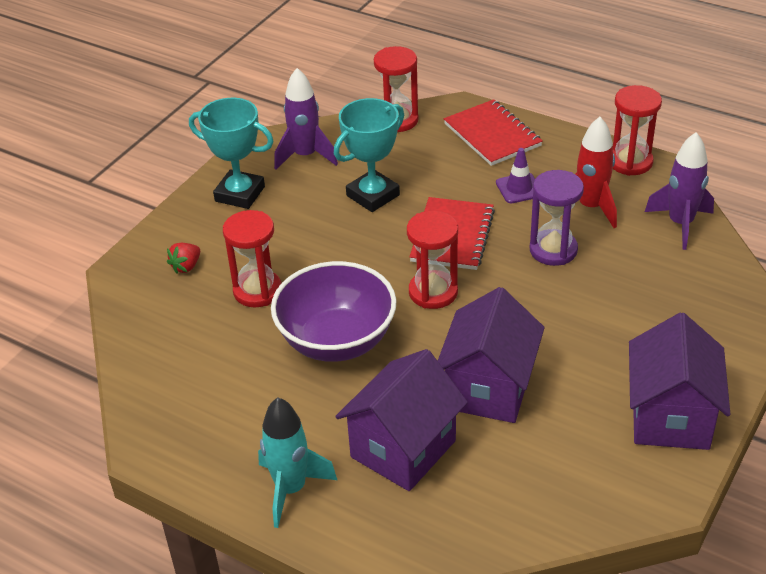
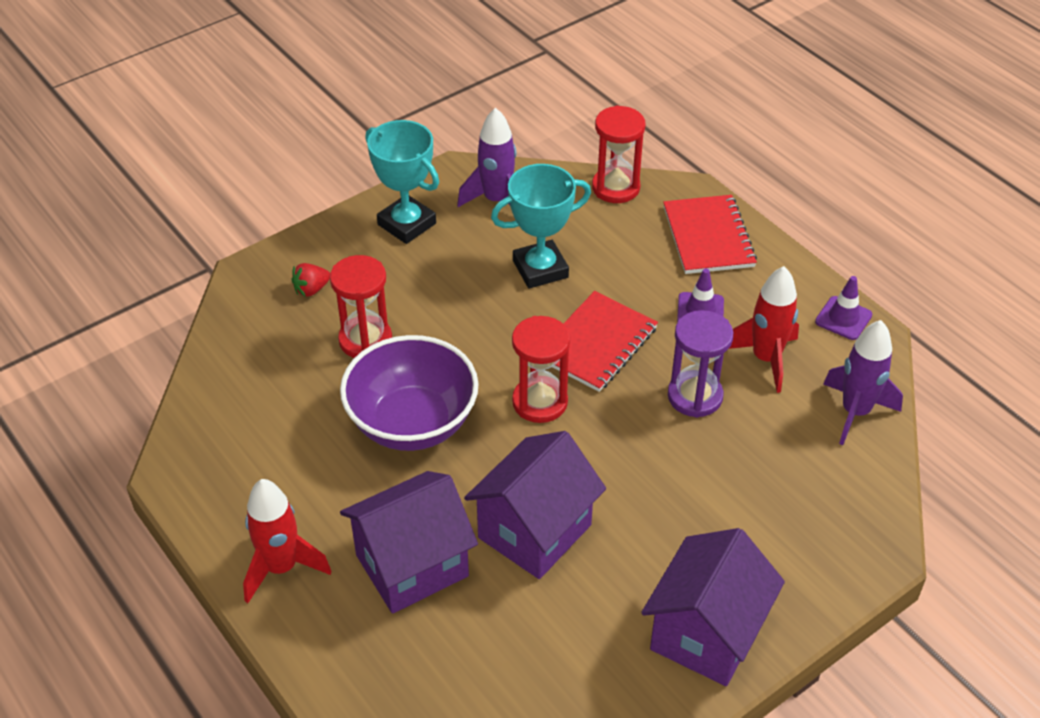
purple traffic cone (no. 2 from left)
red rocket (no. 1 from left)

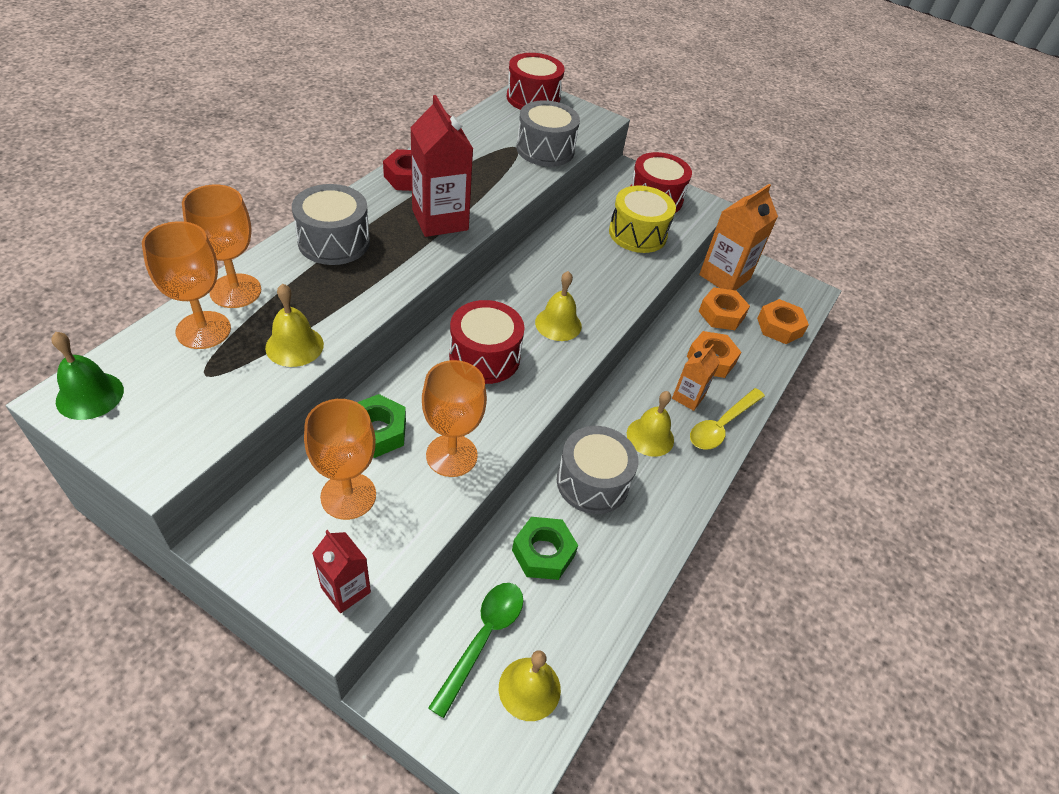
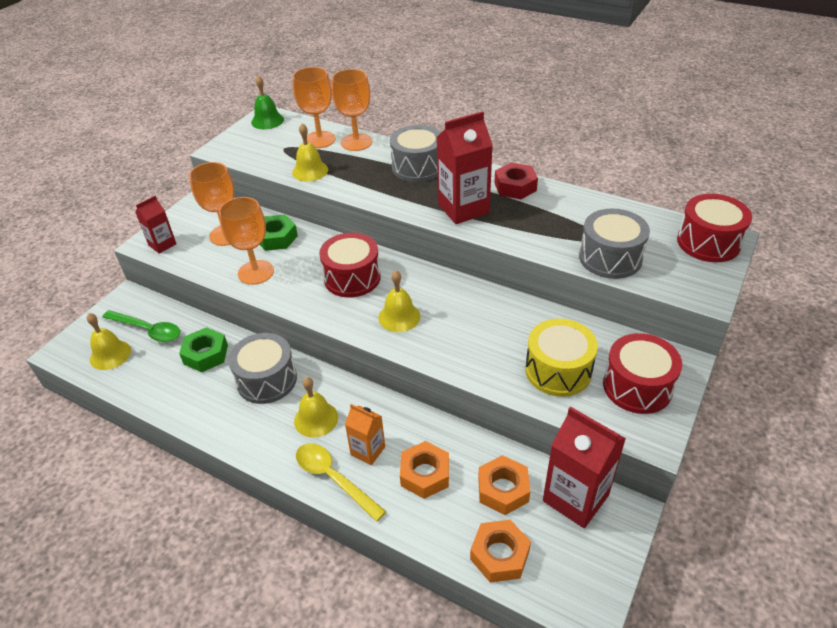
red carton (no. 3 from left)

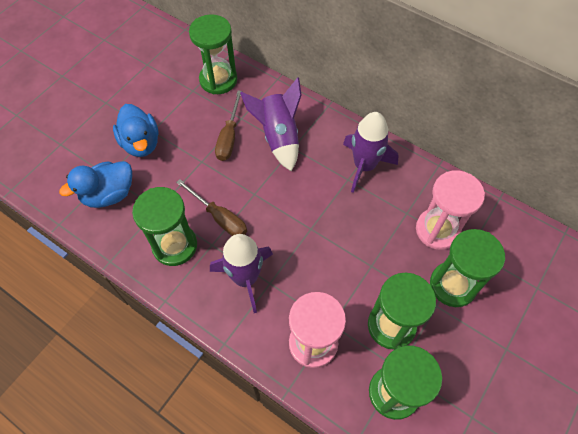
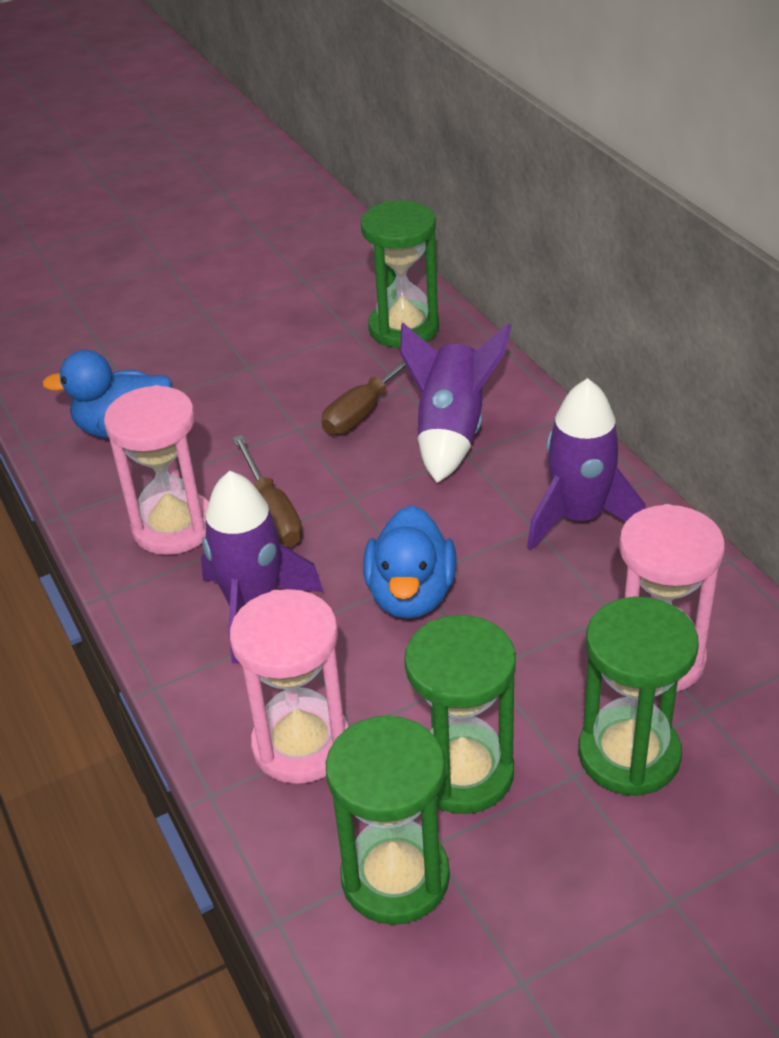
blue duck (no. 2 from left)
pink hourglass (no. 1 from left)

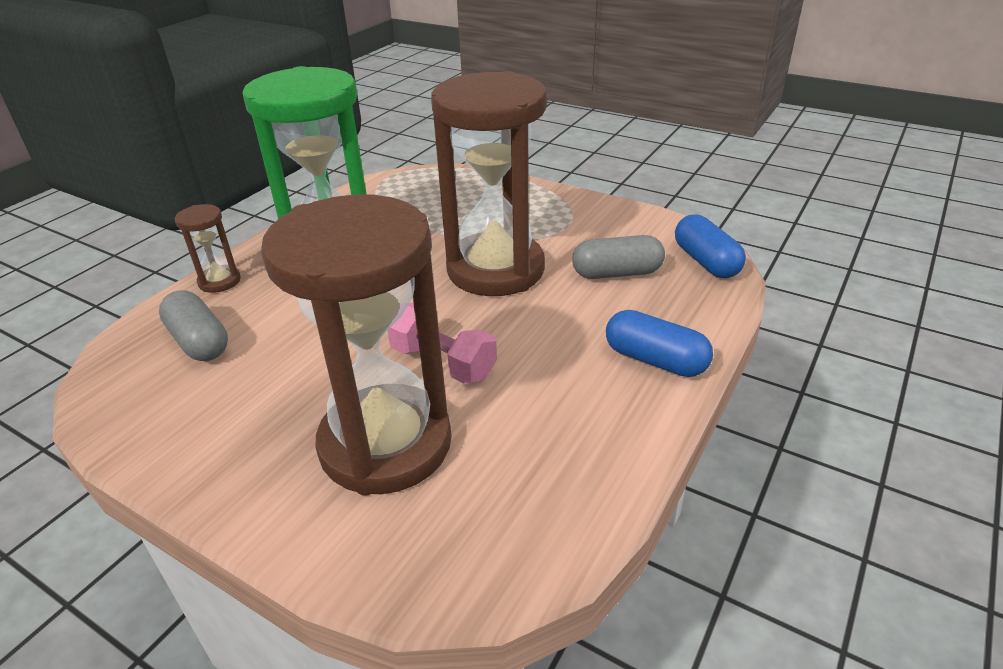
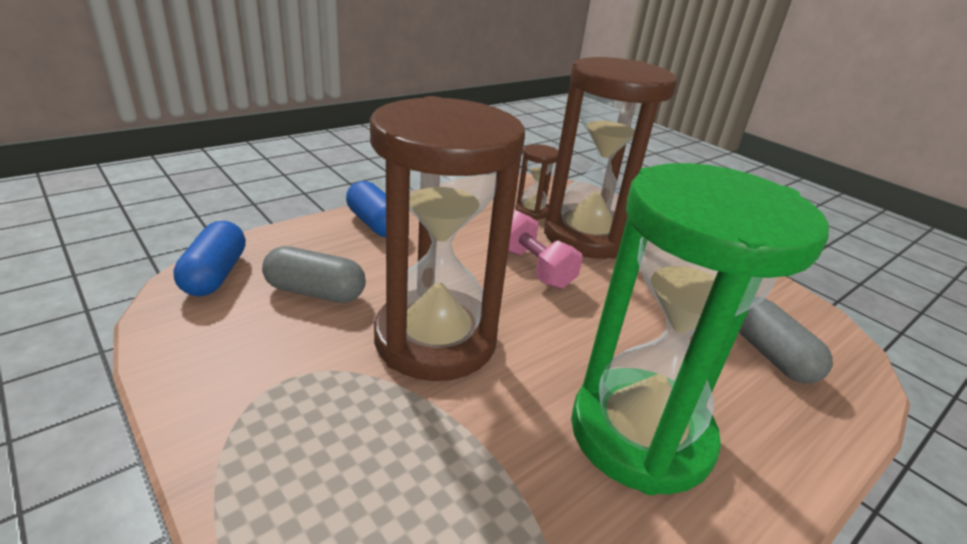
brown hourglass (no. 2 from left)

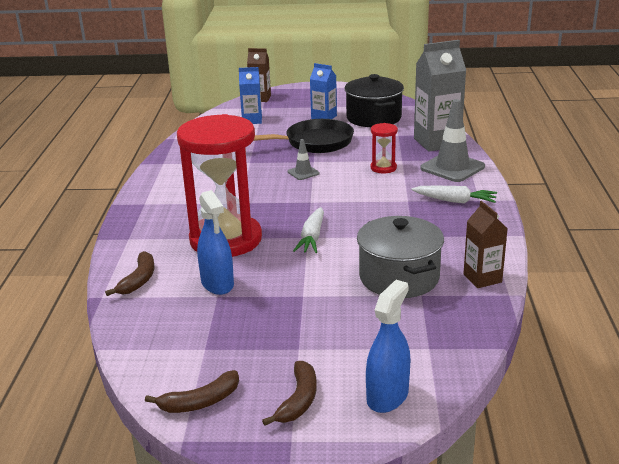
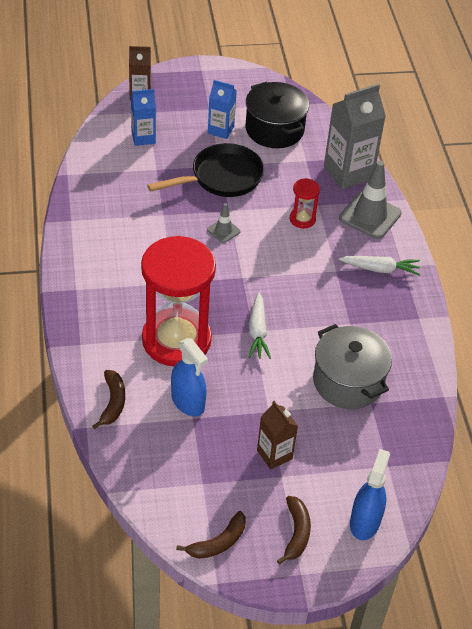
brown carton (no. 2 from left)

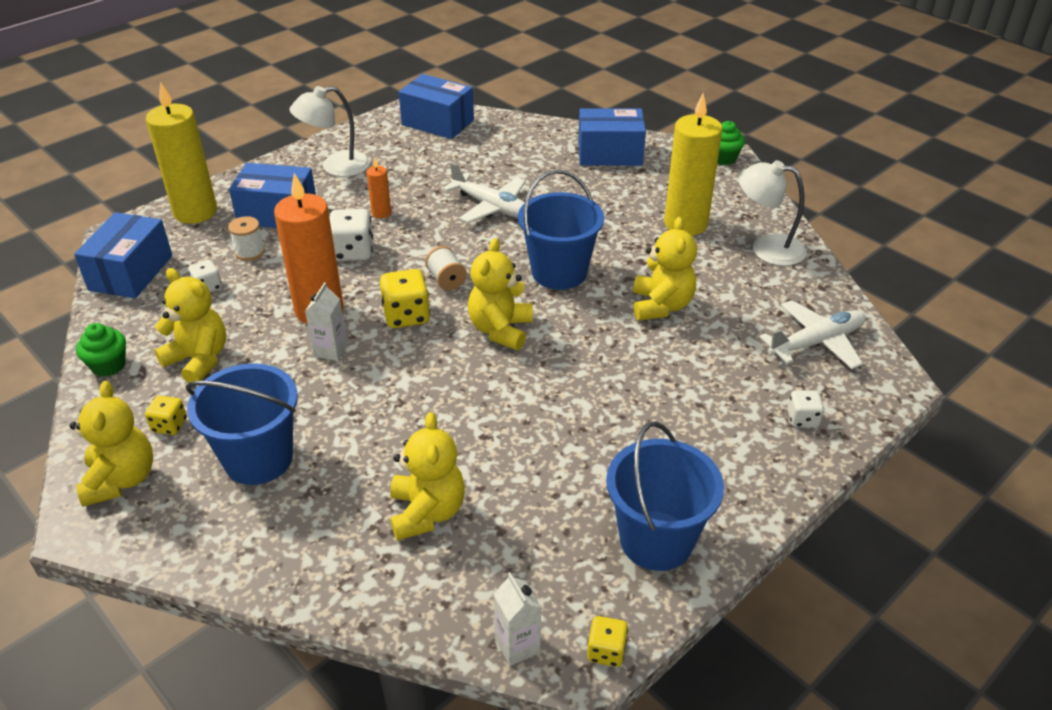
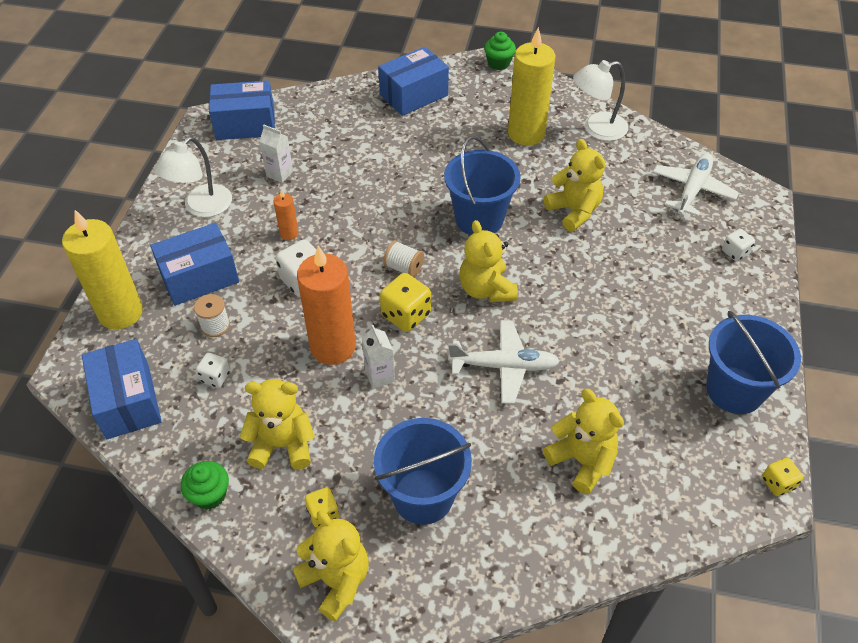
white plane (no. 1 from left)
white carton (no. 1 from left)

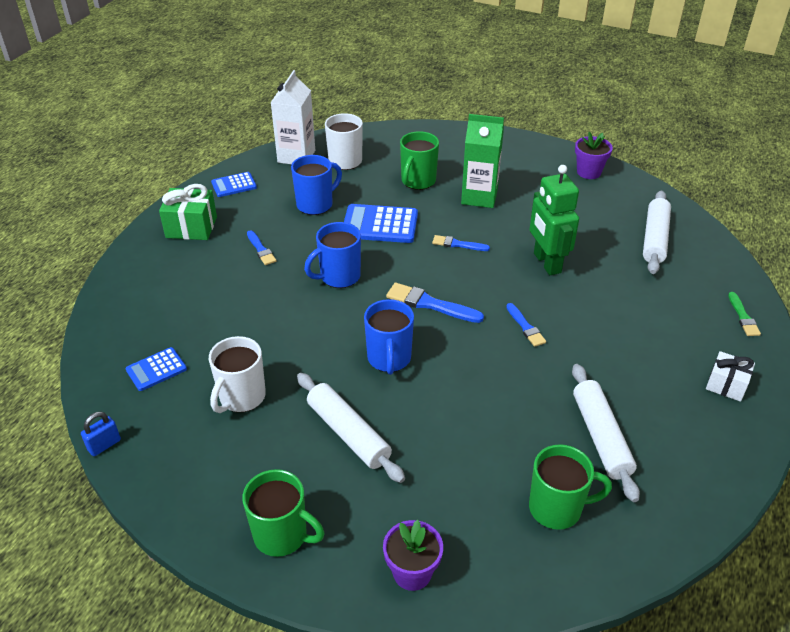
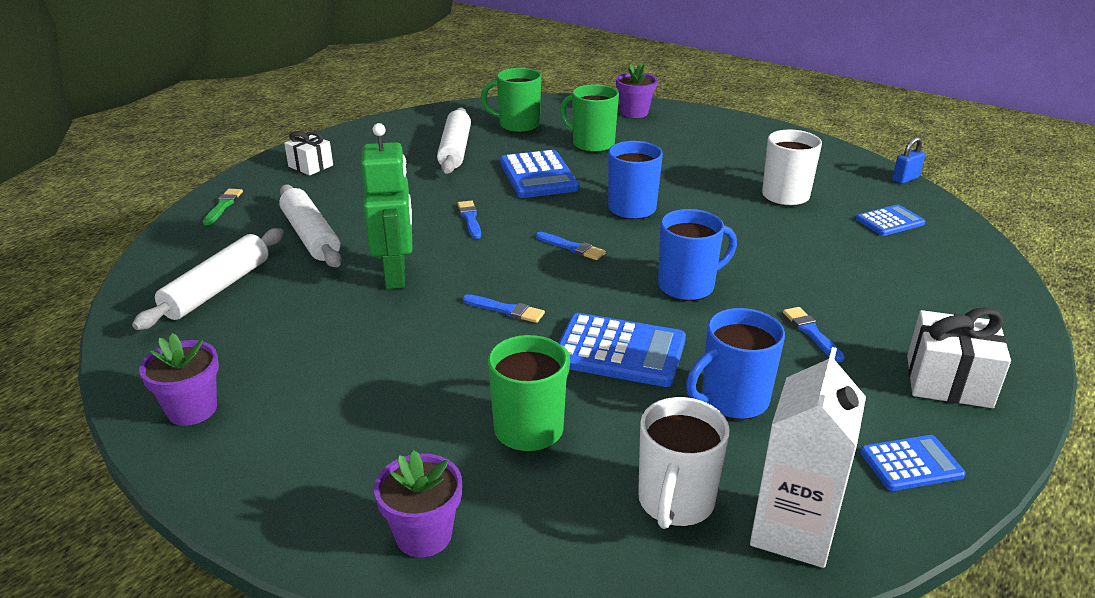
green carton
purple flower pot (no. 2 from left)
blue calculator (no. 1 from left)
green mug (no. 3 from left)
white rolling pin (no. 2 from left)
white gift (no. 2 from left)
blue brush (no. 3 from left)

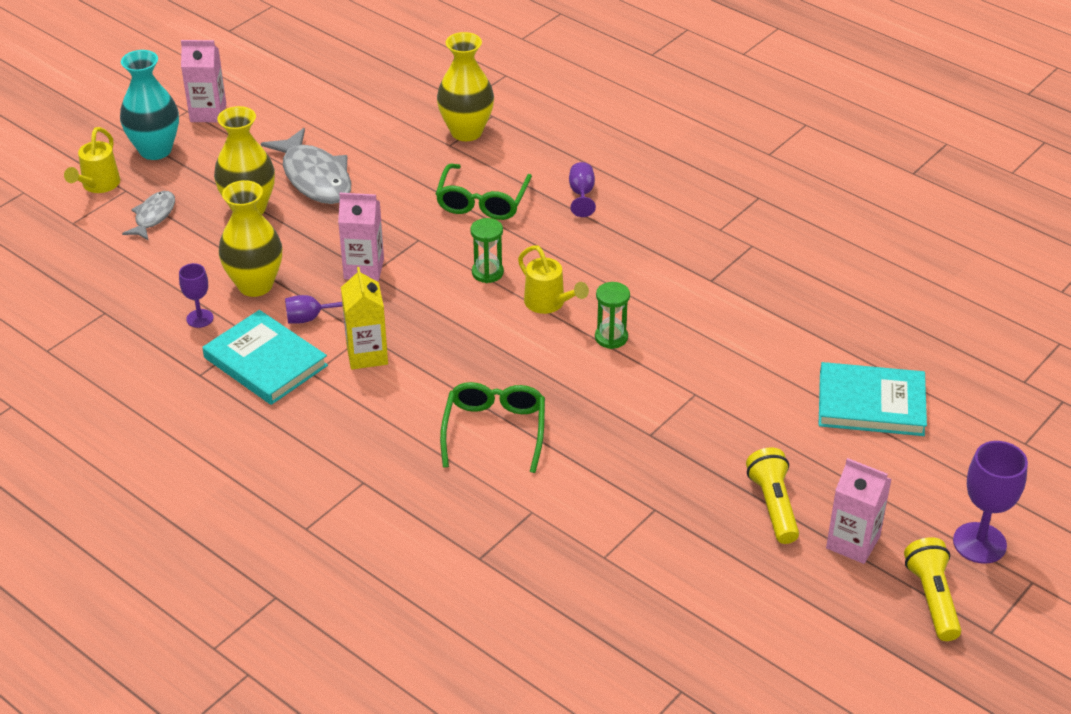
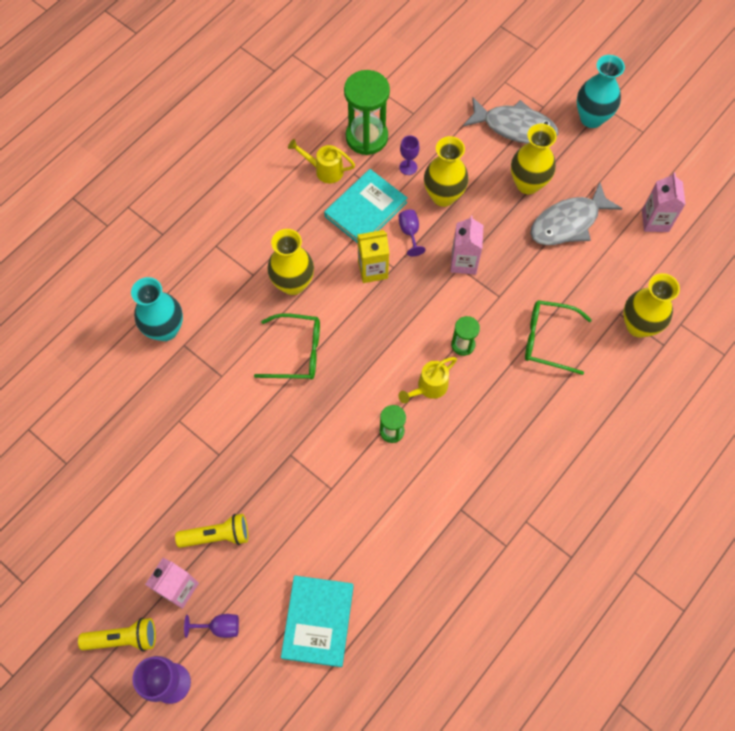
turquoise vase (no. 1 from left)
yellow vase (no. 1 from left)
green hourglass (no. 1 from left)
yellow watering can (no. 1 from left)
pink carton (no. 3 from left)
purple goblet (no. 2 from left)
grey fish (no. 1 from left)

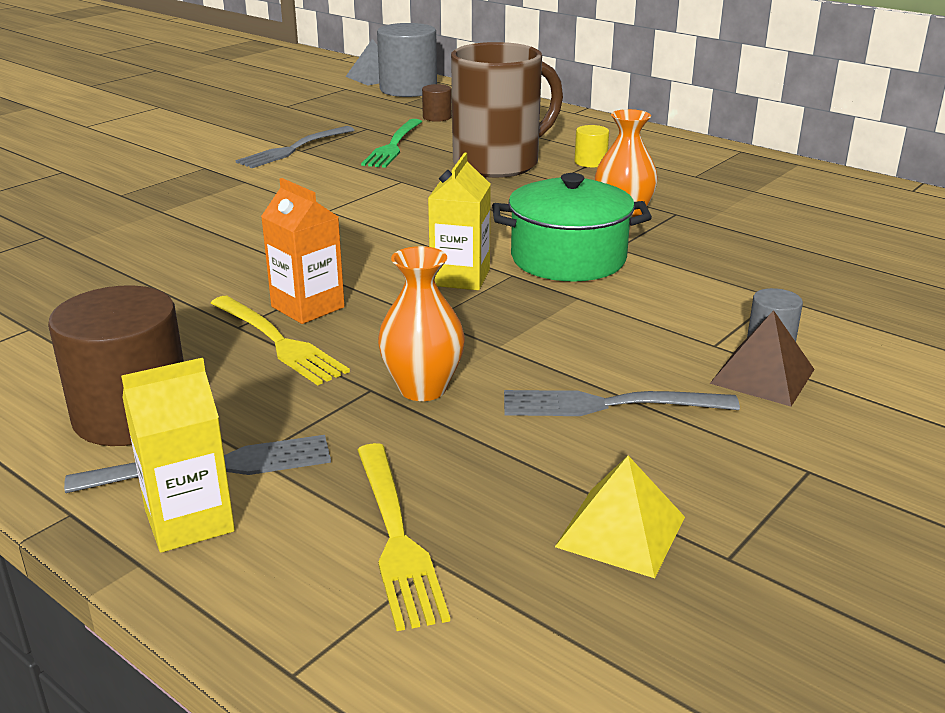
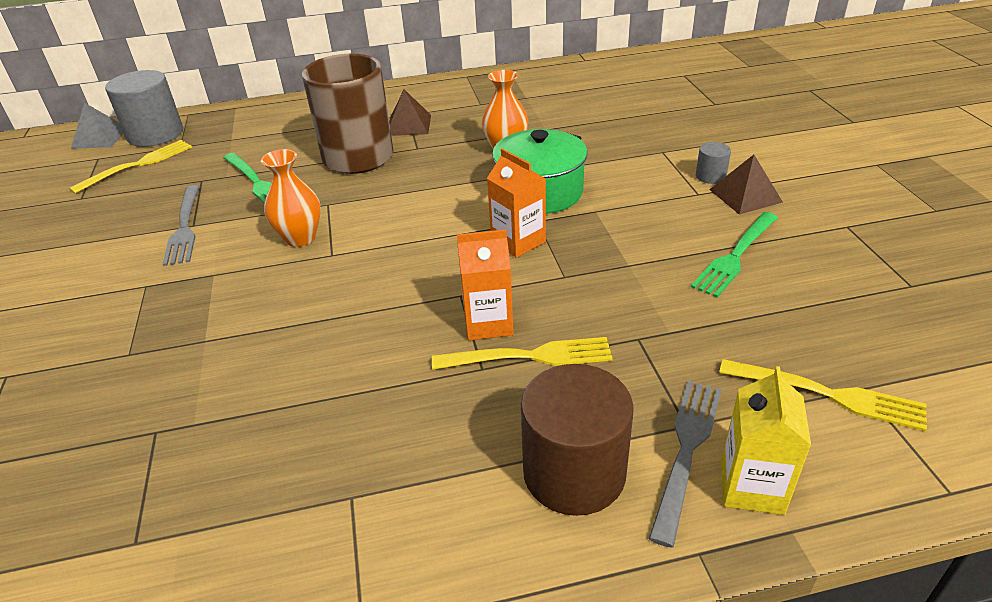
brown cylinder (no. 2 from left in the first image)
yellow pyramid
yellow fork (no. 1 from left)
orange vase (no. 1 from left)
brown pyramid (no. 1 from left)
orange carton (no. 2 from left)
green fork (no. 2 from left)

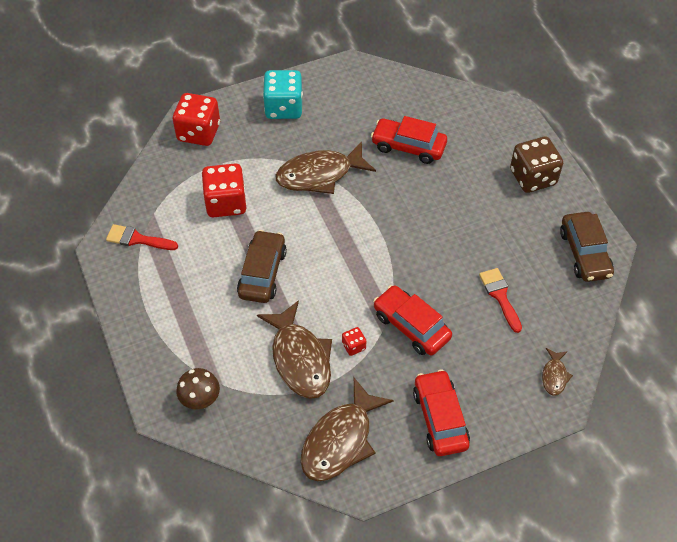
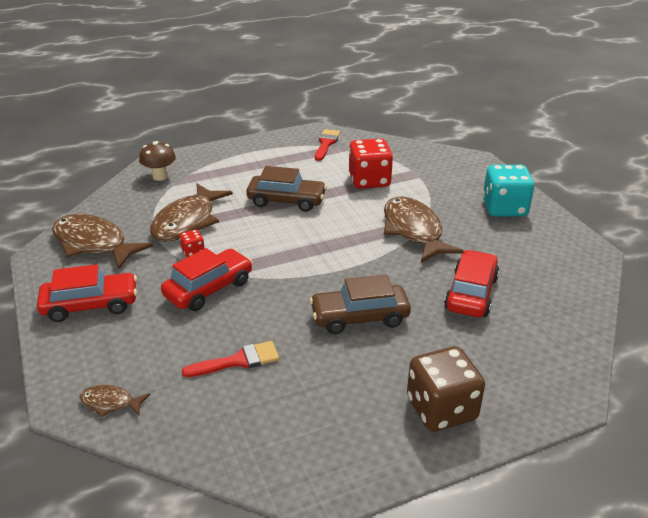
red dice (no. 1 from left in the first image)
brown car (no. 2 from left)
brown fish (no. 3 from left)

